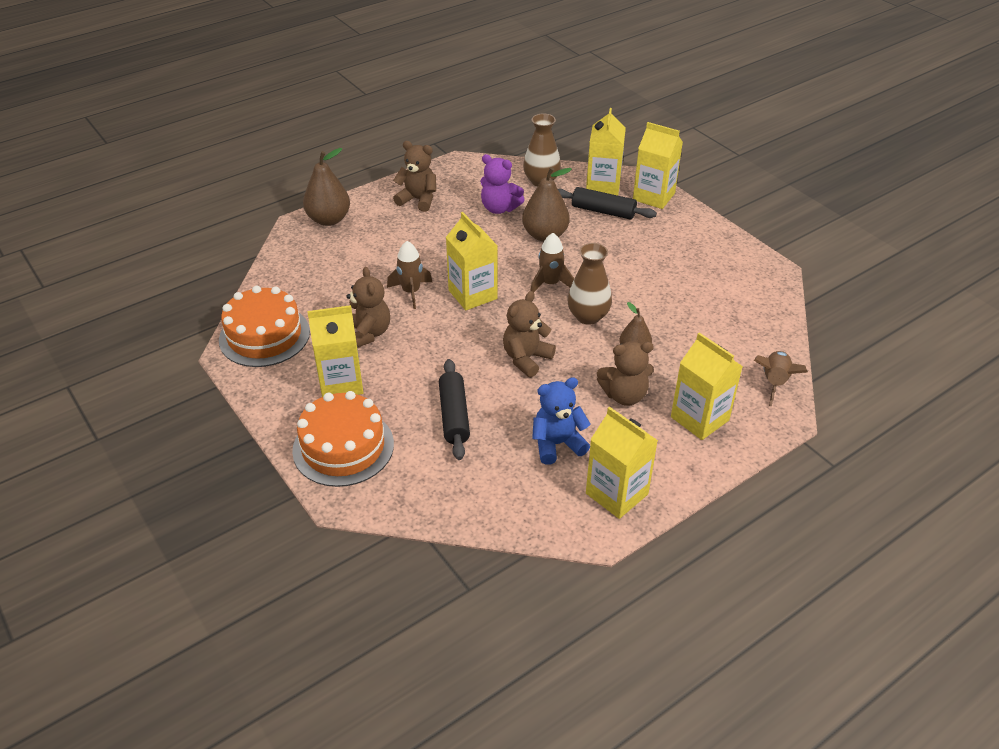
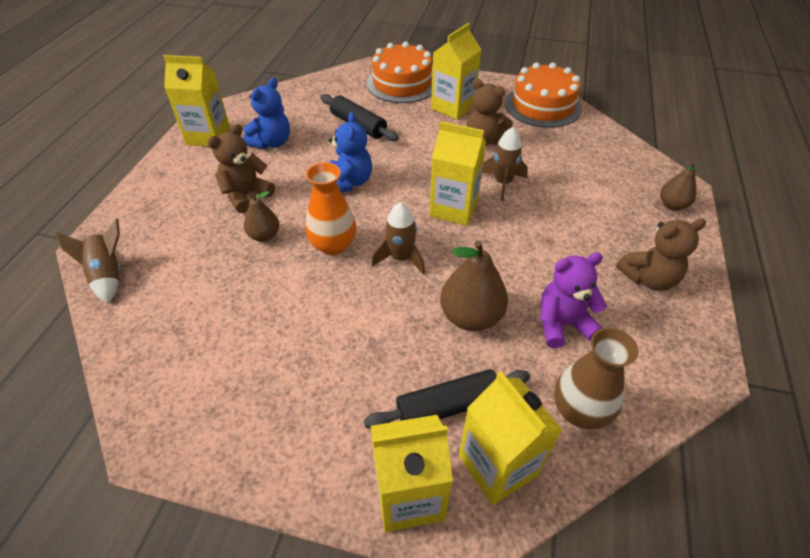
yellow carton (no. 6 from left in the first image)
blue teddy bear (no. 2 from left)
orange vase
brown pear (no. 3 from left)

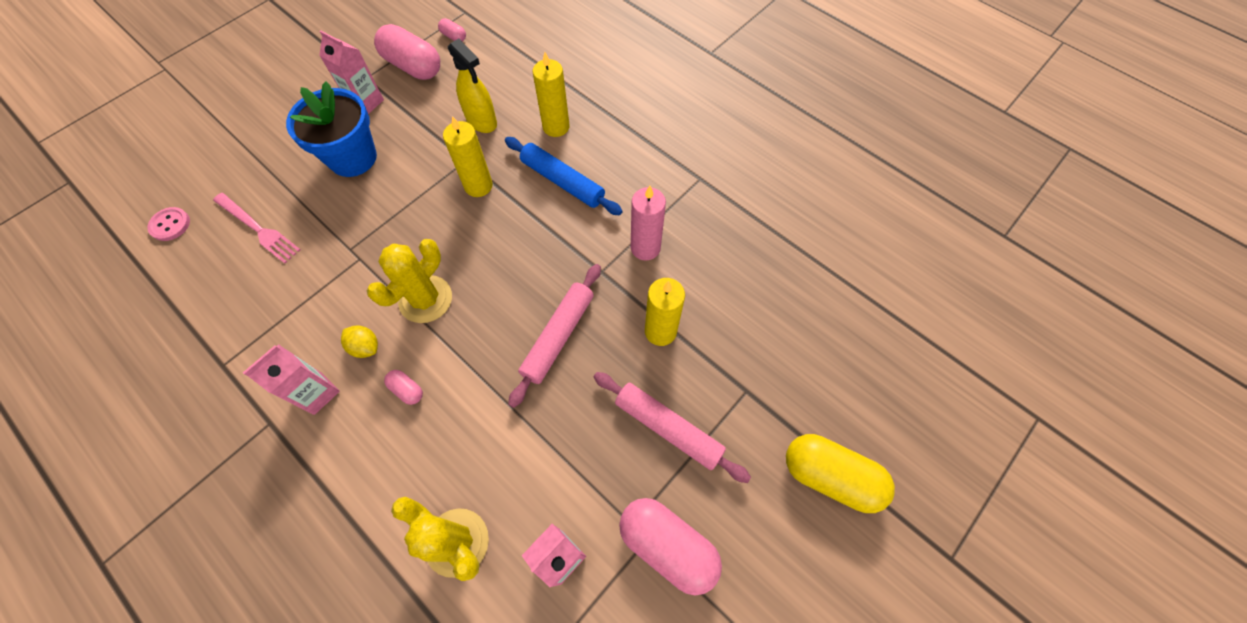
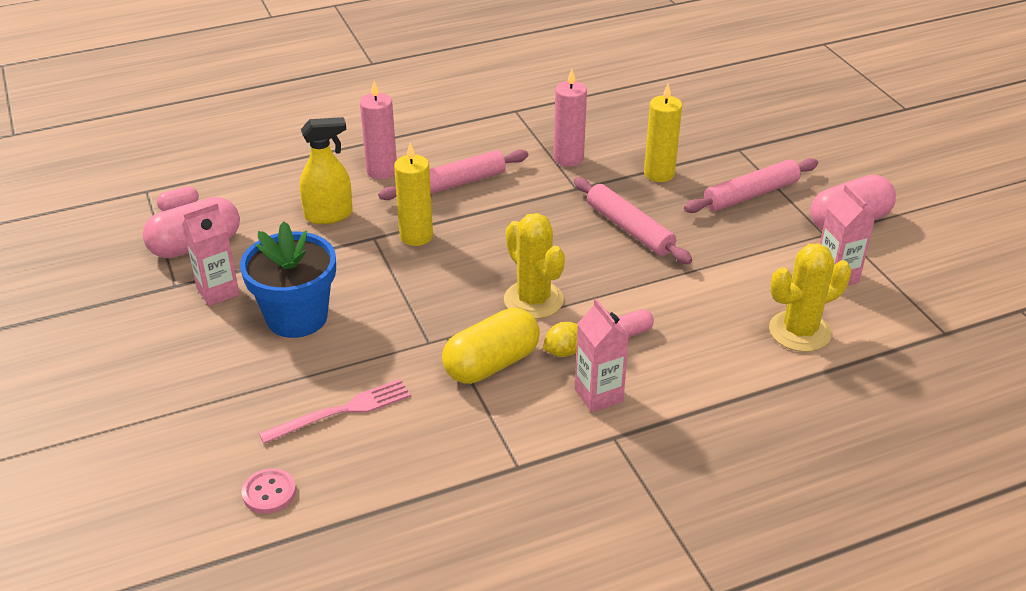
yellow capsule
pink rolling pin (no. 1 from left)
pink candle (no. 1 from left)

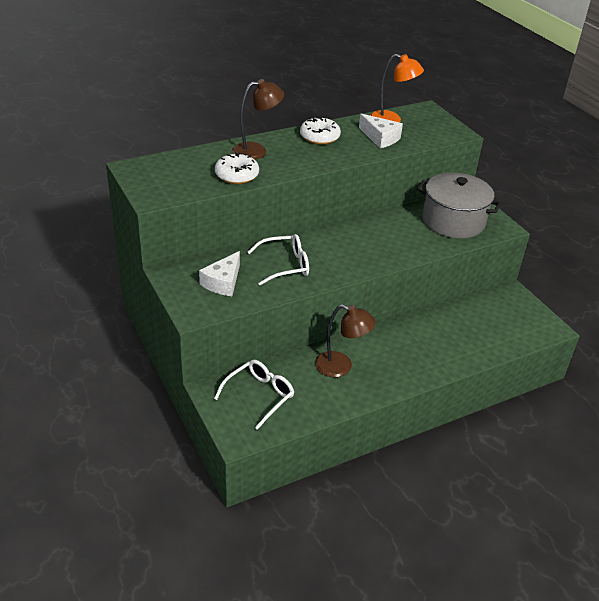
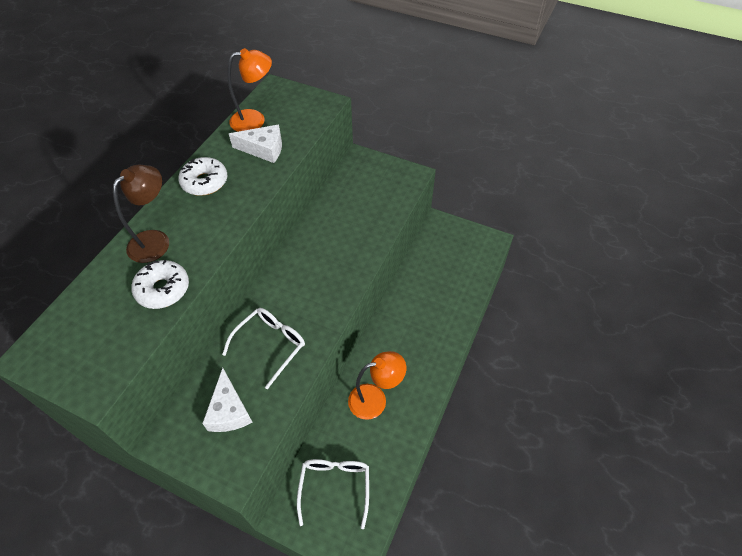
grey pot
orange lamp (no. 2 from left)

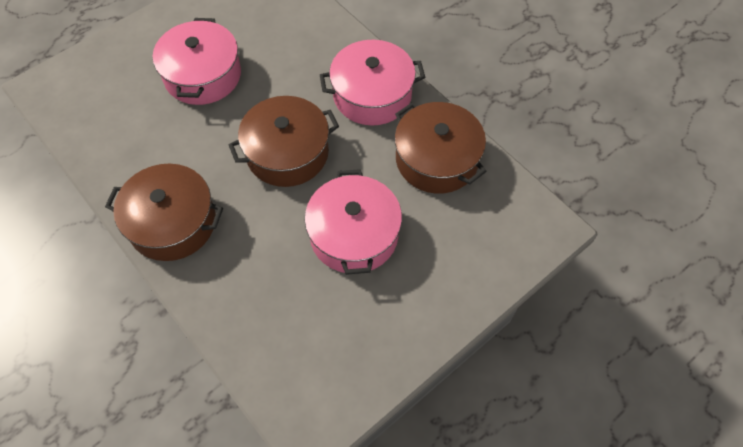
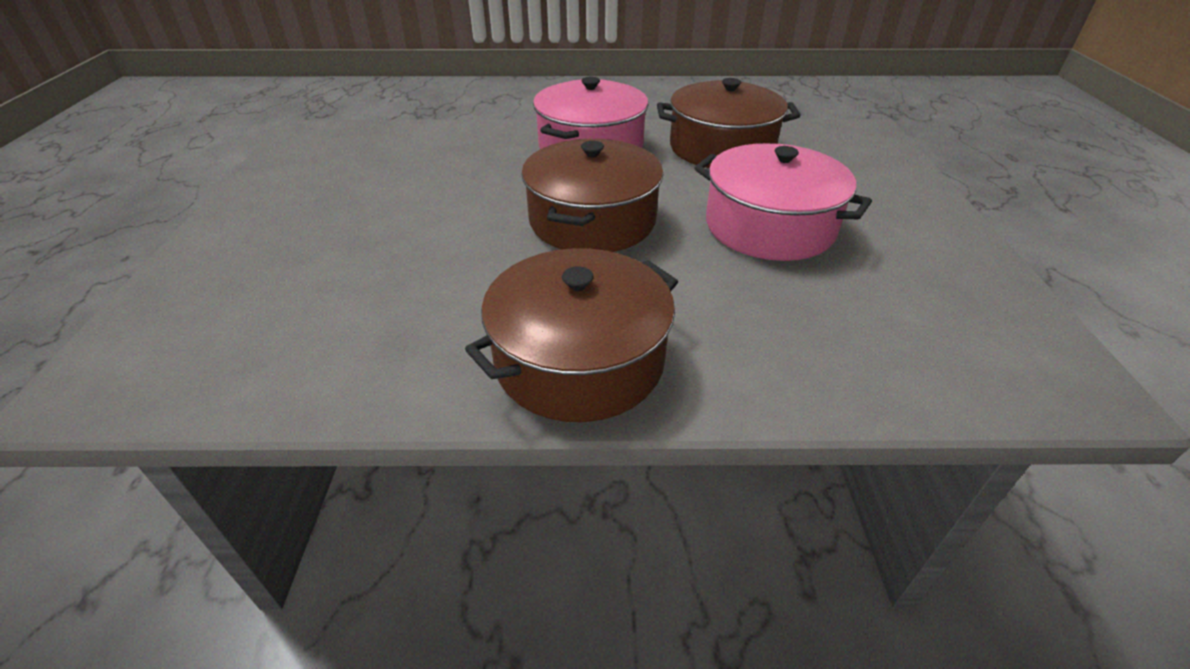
pink pot (no. 1 from left in the first image)

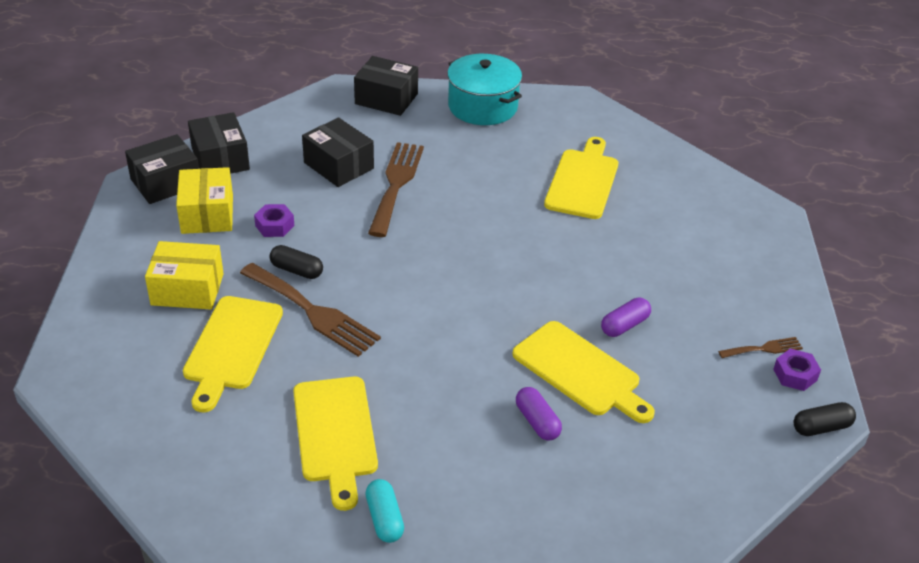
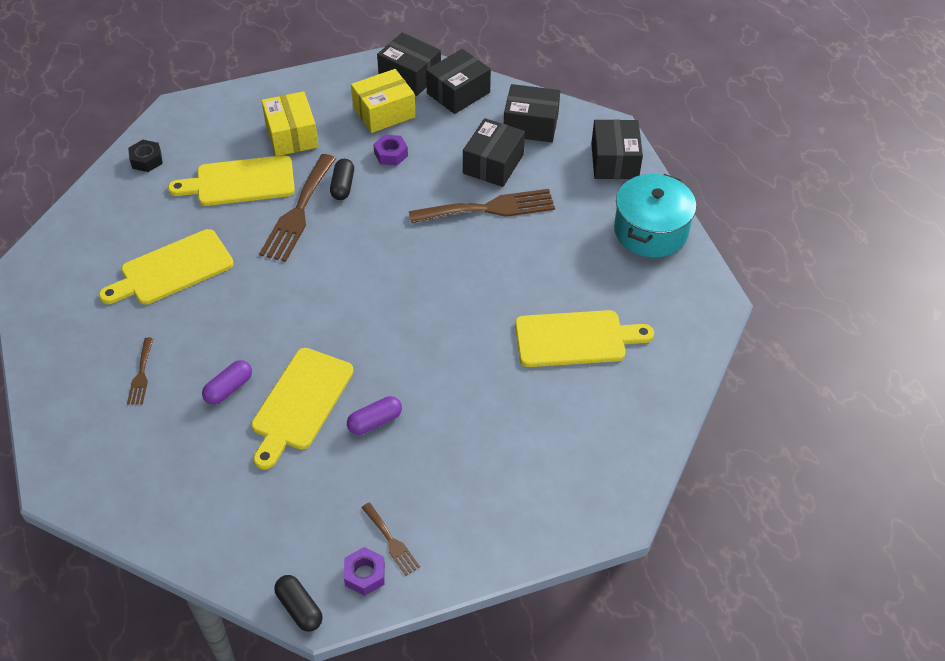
turquoise capsule
brown fork (no. 1 from left)
black nut
black box (no. 4 from left)
purple capsule (no. 2 from left)

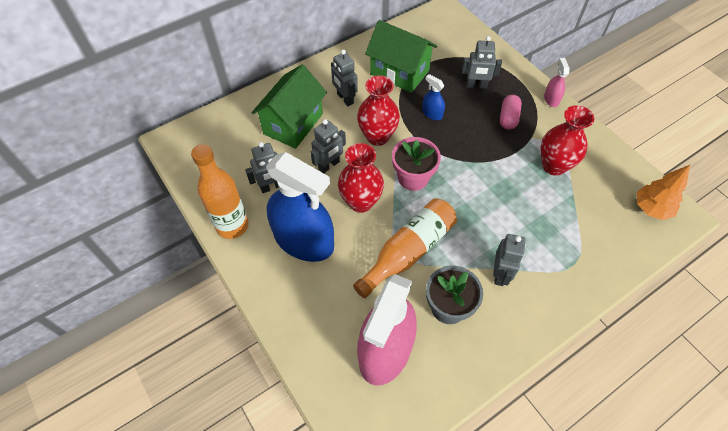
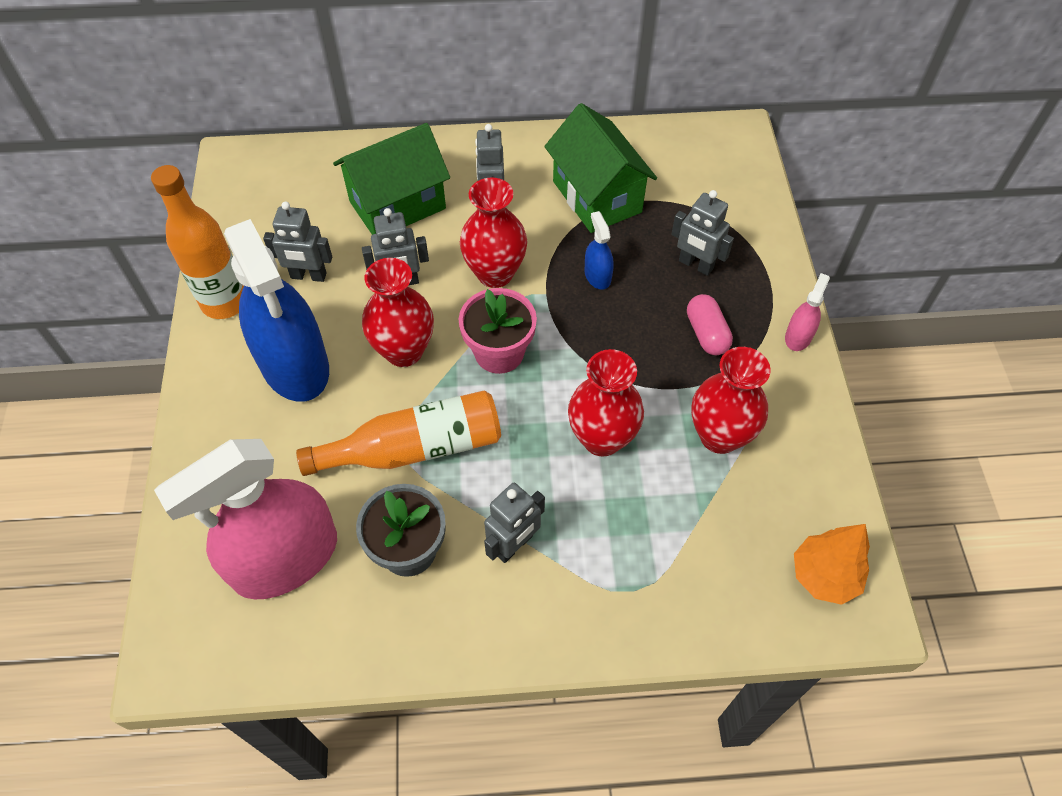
red vase (no. 3 from left)
pink capsule

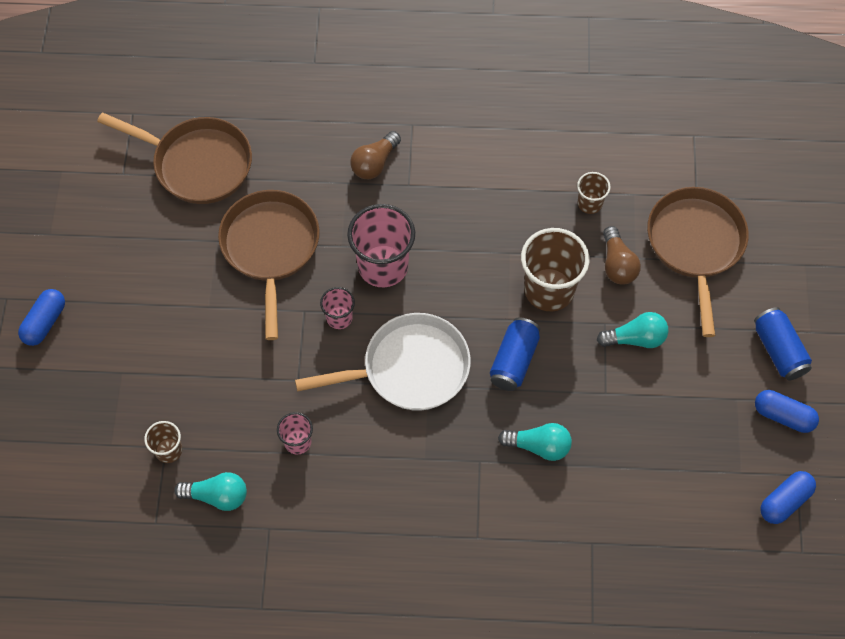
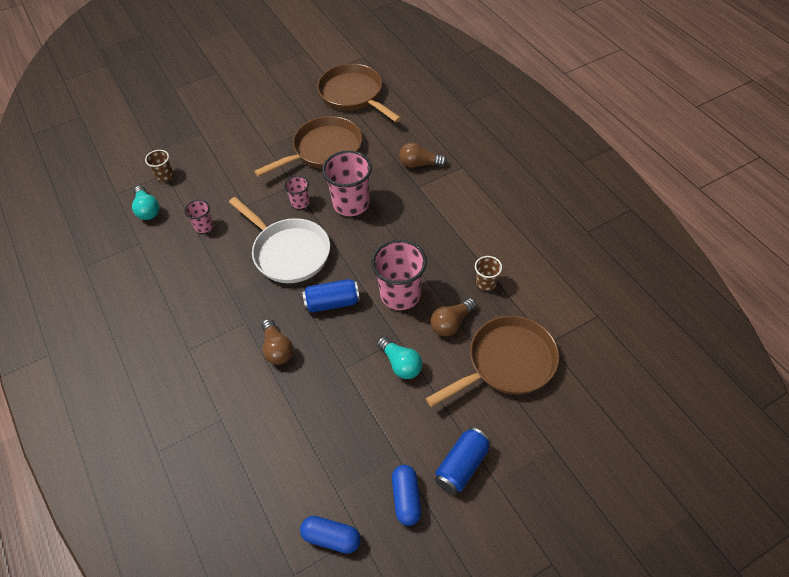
blue capsule (no. 1 from left in the first image)
brown light bulb (no. 1 from left)
pink cup (no. 4 from left)
brown pan (no. 2 from left)

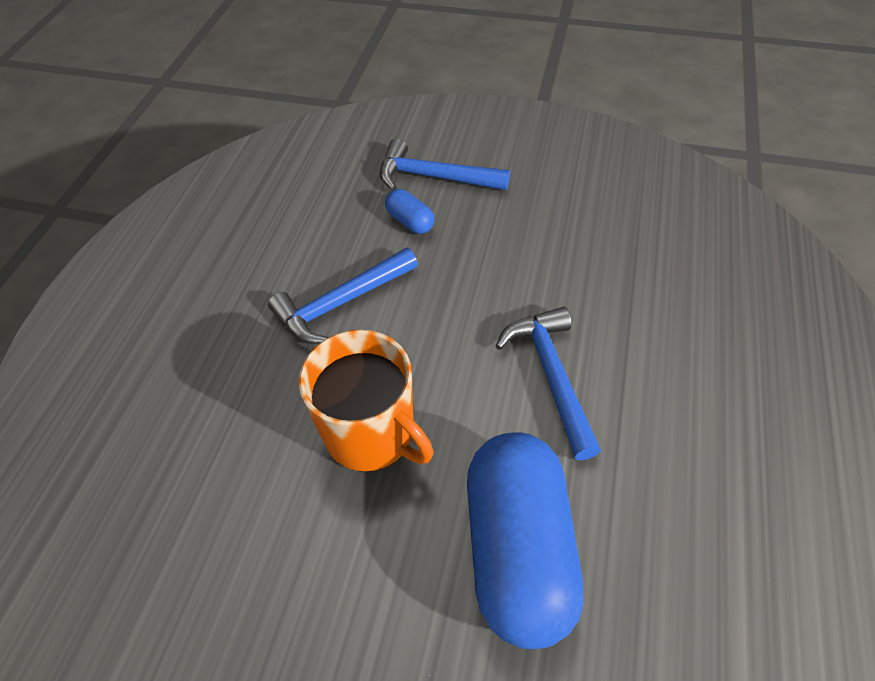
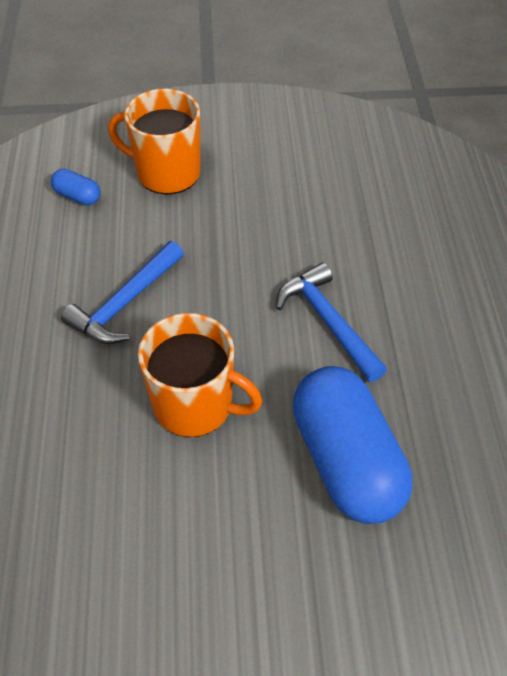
blue capsule (no. 1 from left)
orange mug (no. 1 from left)

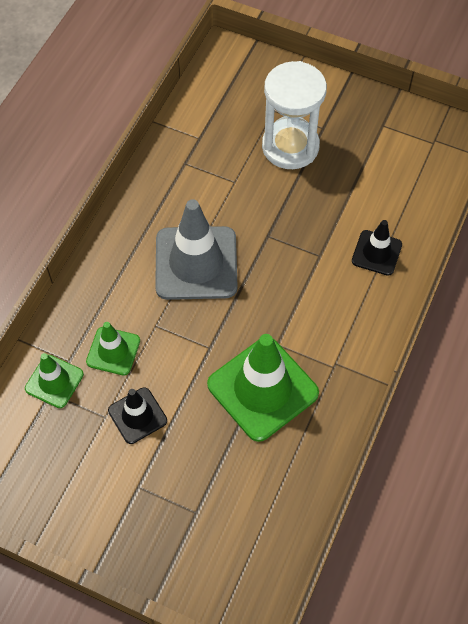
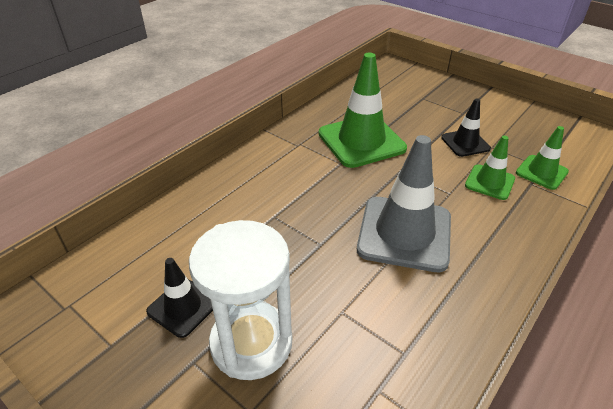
black traffic cone (no. 1 from left)

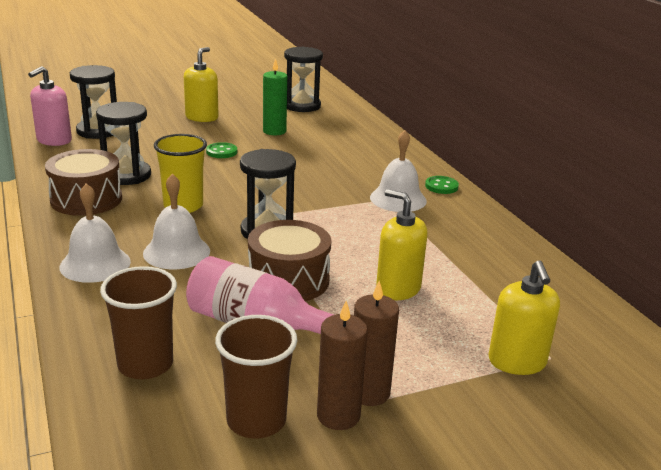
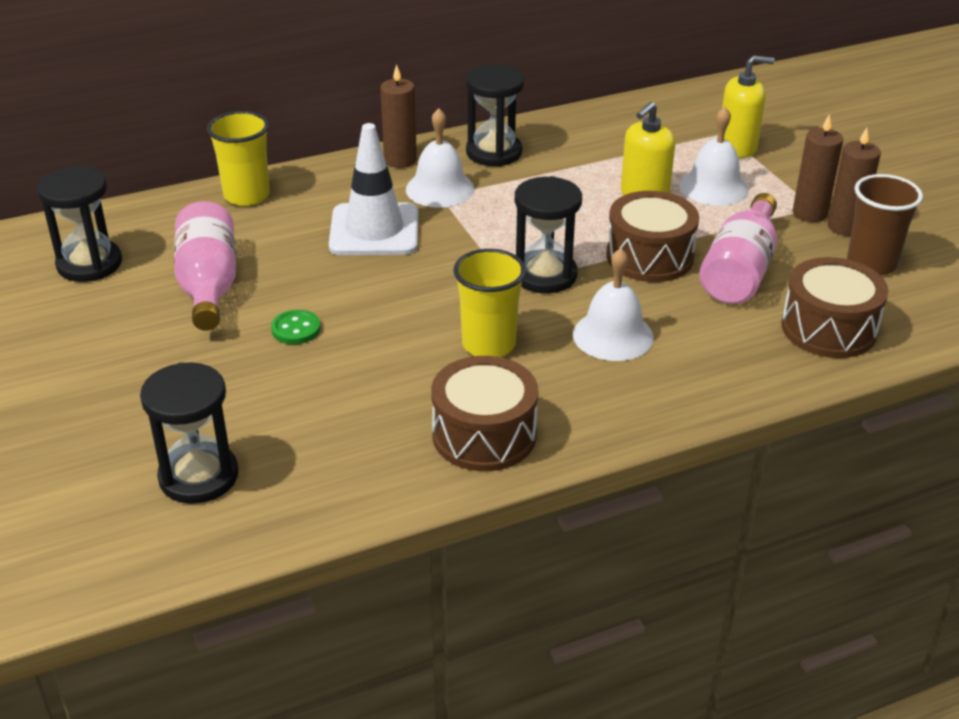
pink soap dispenser
yellow soap dispenser (no. 1 from left in the first image)
yellow cup (no. 1 from left)
white traffic cone
white bell (no. 3 from left)
black hourglass (no. 3 from left)
brown drum (no. 3 from left)
pink bottle (no. 1 from left)
brown candle (no. 1 from left)

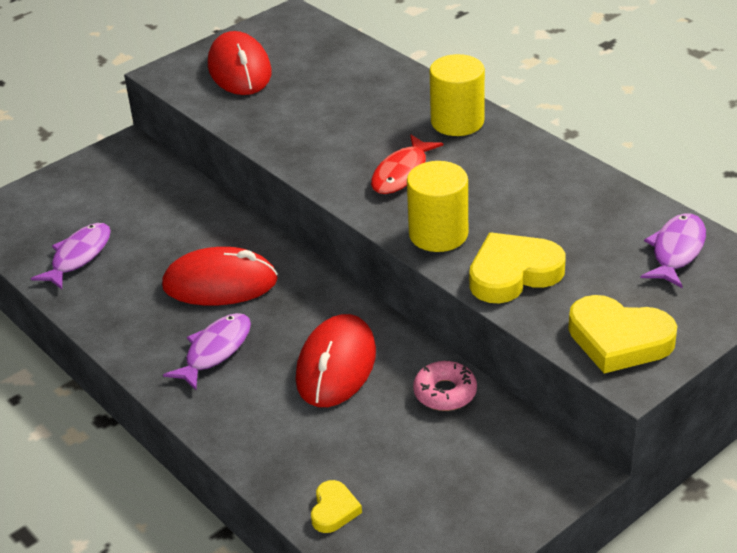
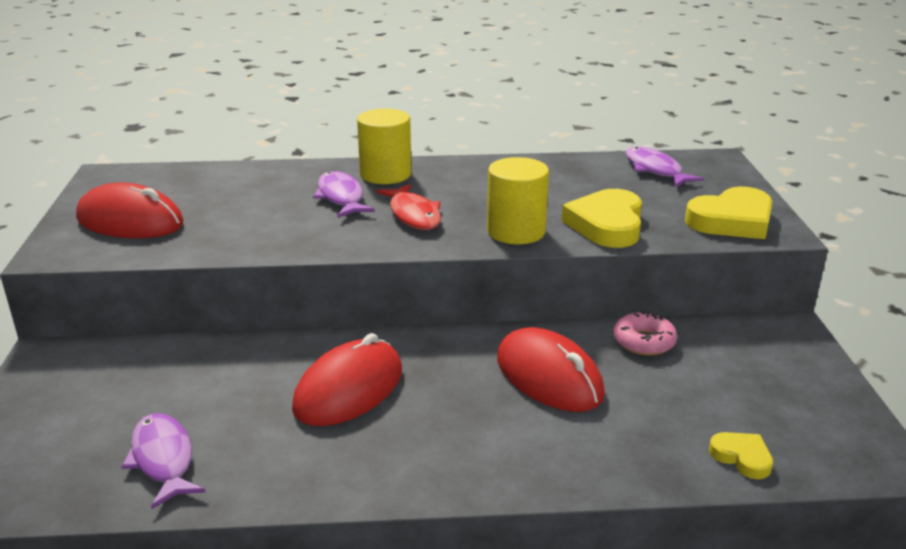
purple fish (no. 2 from left)

